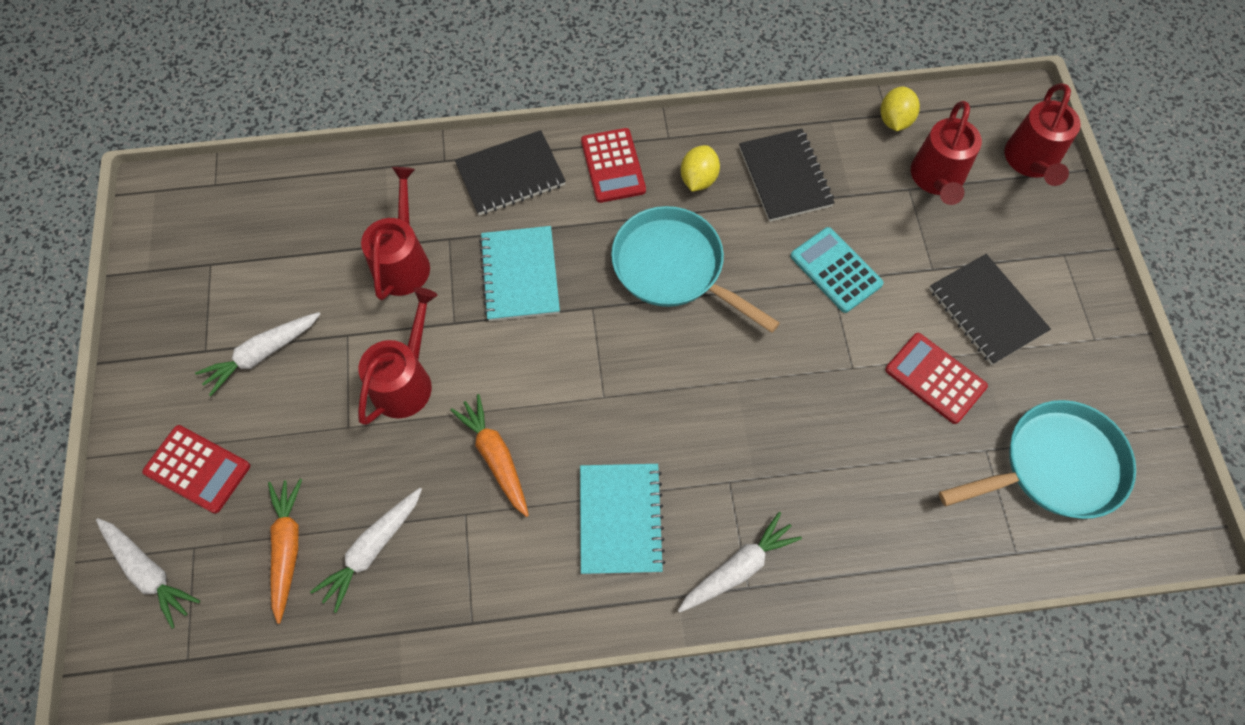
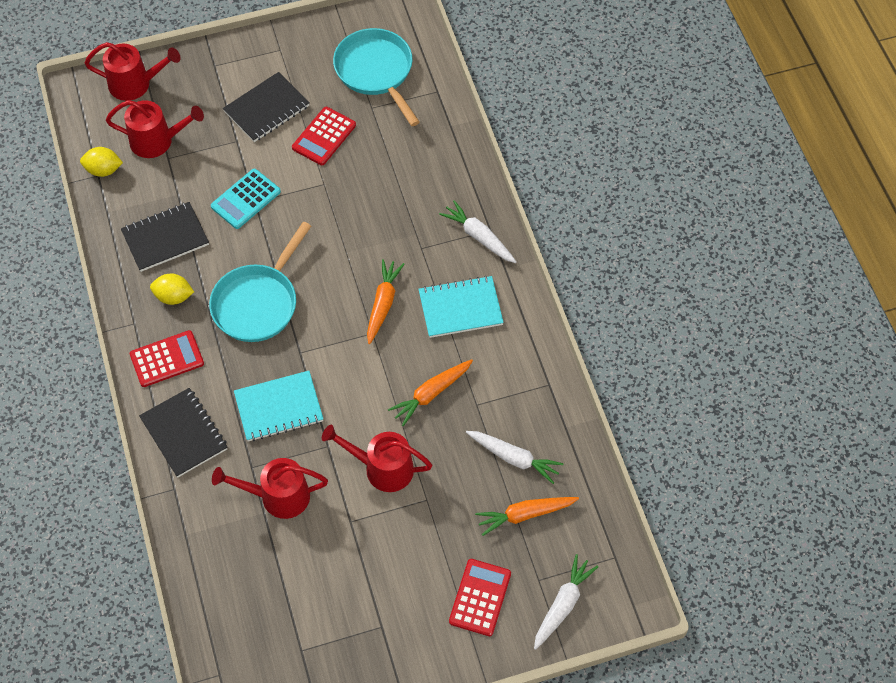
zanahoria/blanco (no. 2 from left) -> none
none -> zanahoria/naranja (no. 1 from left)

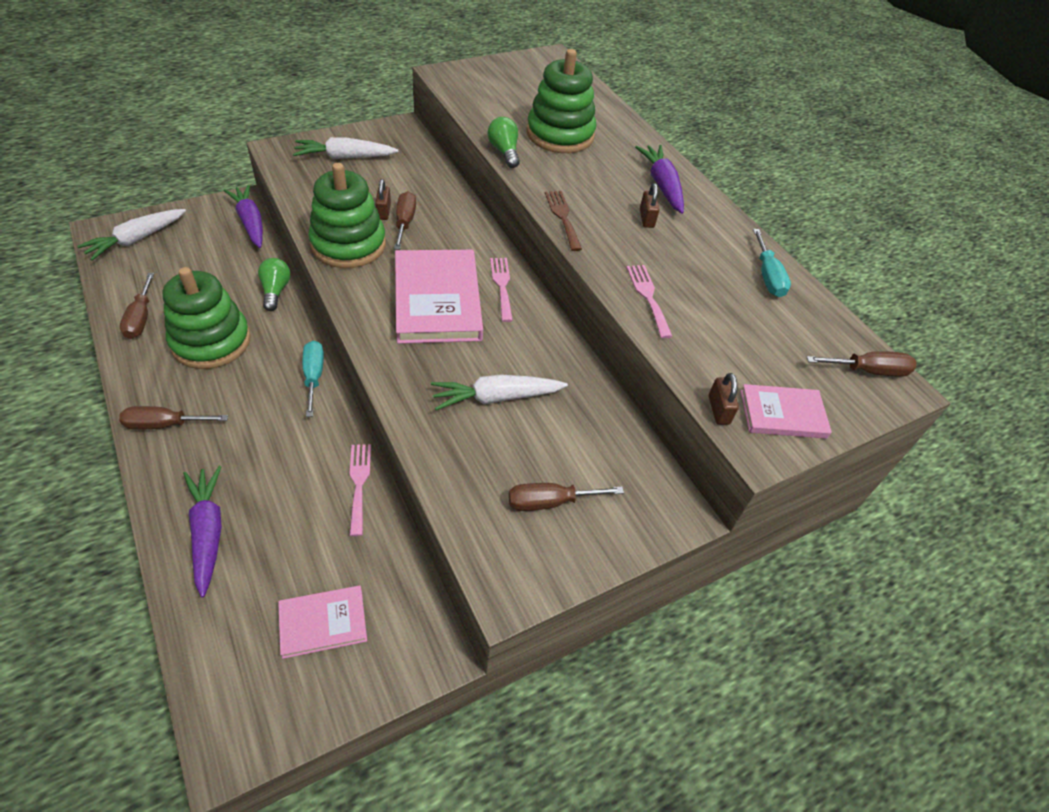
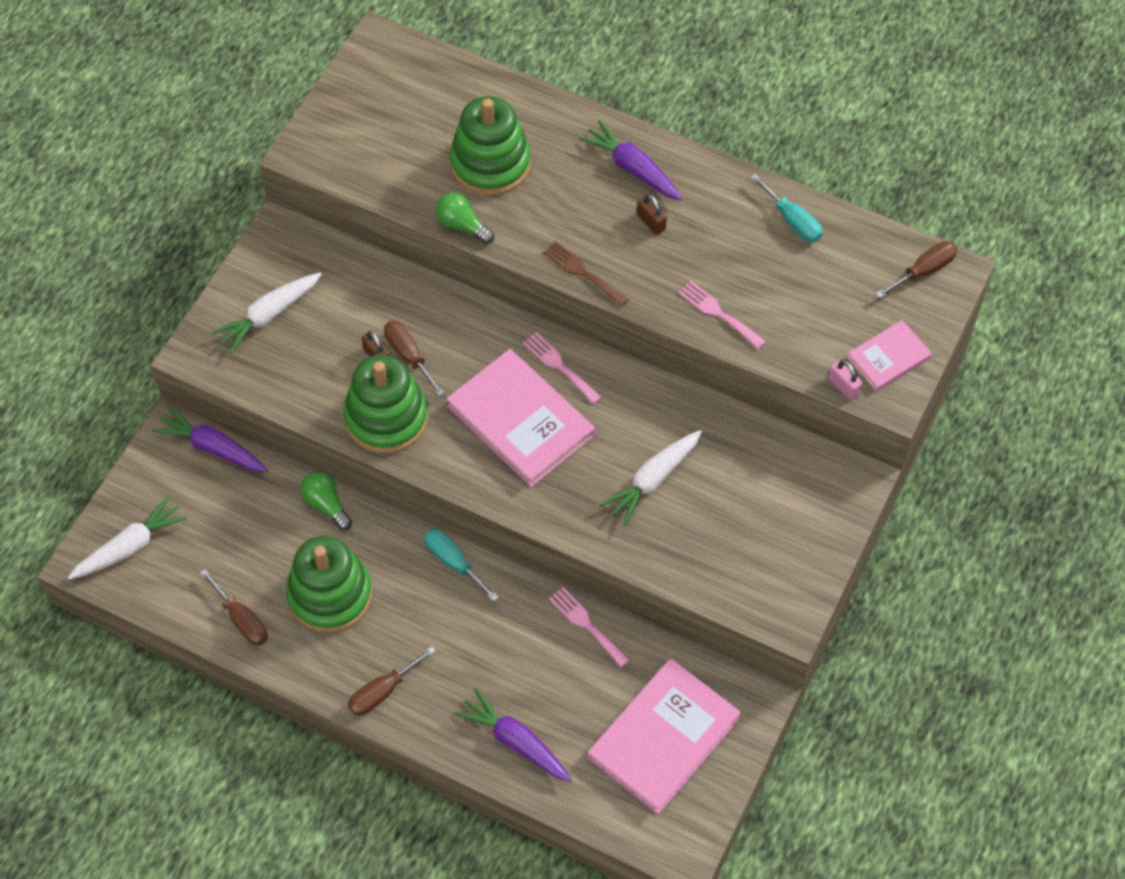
zanahoria/blanco (no. 1 from left), 135 degrees counterclockwise
libro/rosa (no. 1 from left in the first image) -> libro/rosa (no. 2 from left), x1.84
destornillador/marrón (no. 4 from left) -> none
candado/marrón (no. 3 from left) -> candado/rosa

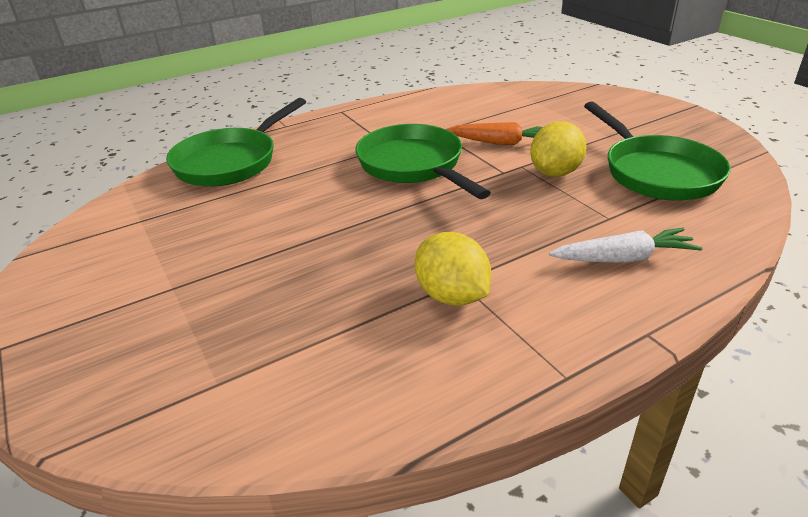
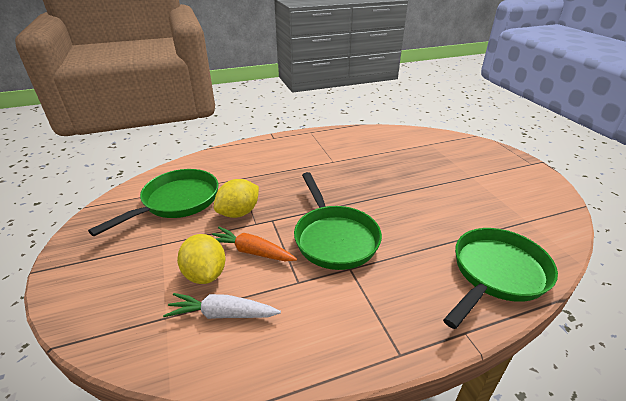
limón/amarillo (no. 1 from left), shifted
zanahoria/blanco, shifted
sartén/verde (no. 3 from left in the first image) -> sartén/verde (no. 1 from left), 45 degrees clockwise

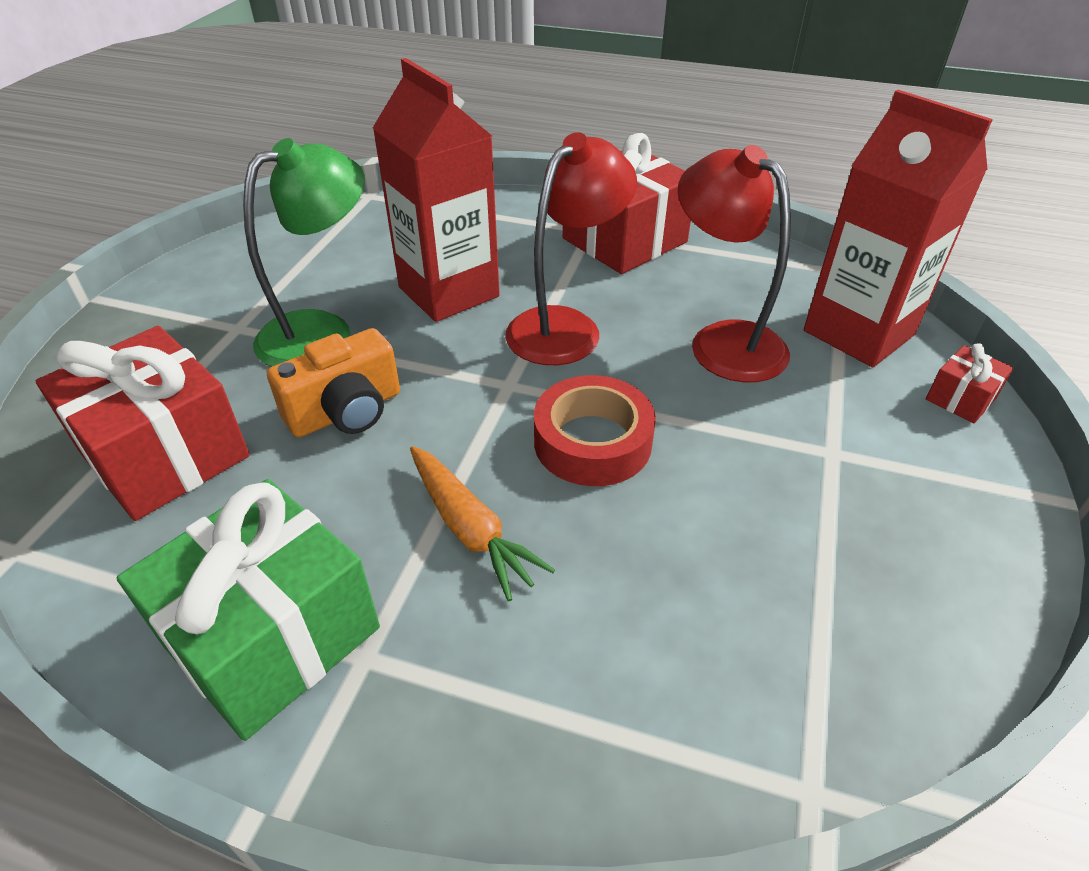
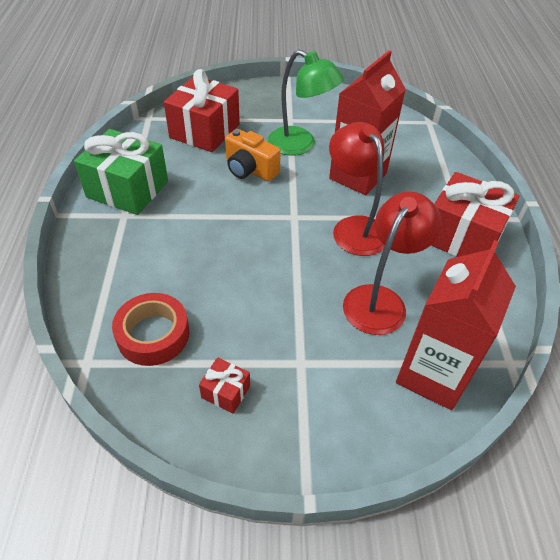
zanahoria/naranja -> none
lámpara/rojo (no. 1 from left), 135 degrees counterclockwise
cinta adhesiva/rojo, shifted
regalo/rojo (no. 3 from left in the first image) -> regalo/rojo (no. 2 from left), shifted

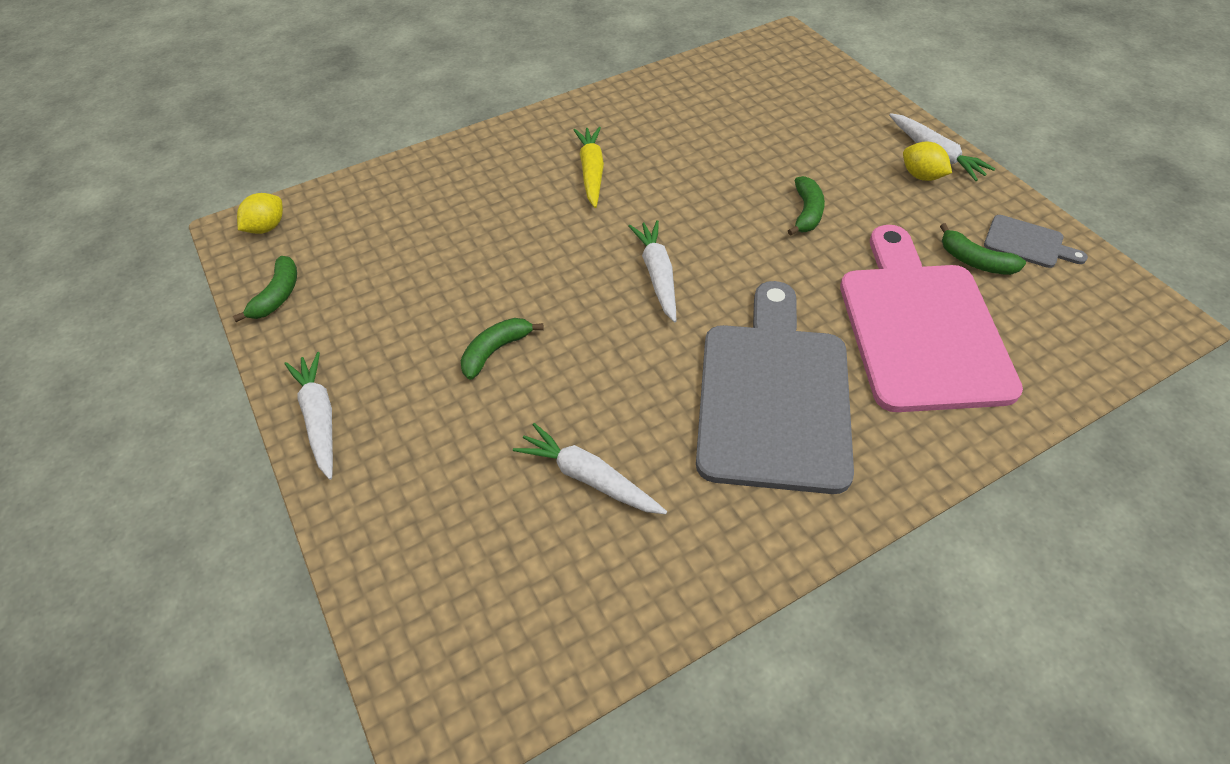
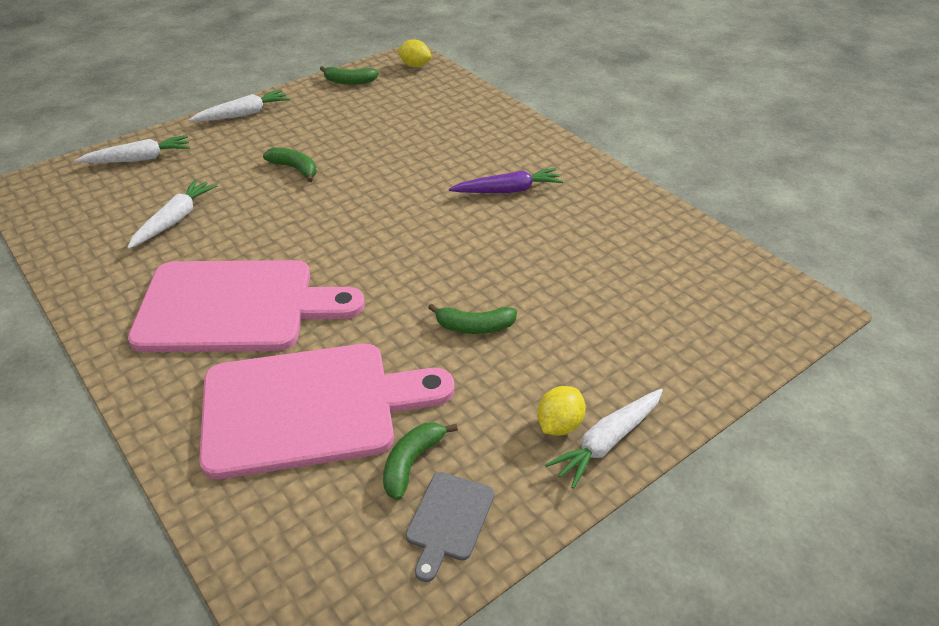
zanahoria/amarillo -> zanahoria/morado
zanahoria/blanco (no. 3 from left in the first image) -> zanahoria/blanco (no. 1 from left), shifted
tabla de cortar/gris (no. 1 from left) -> tabla de cortar/rosa (no. 1 from left)

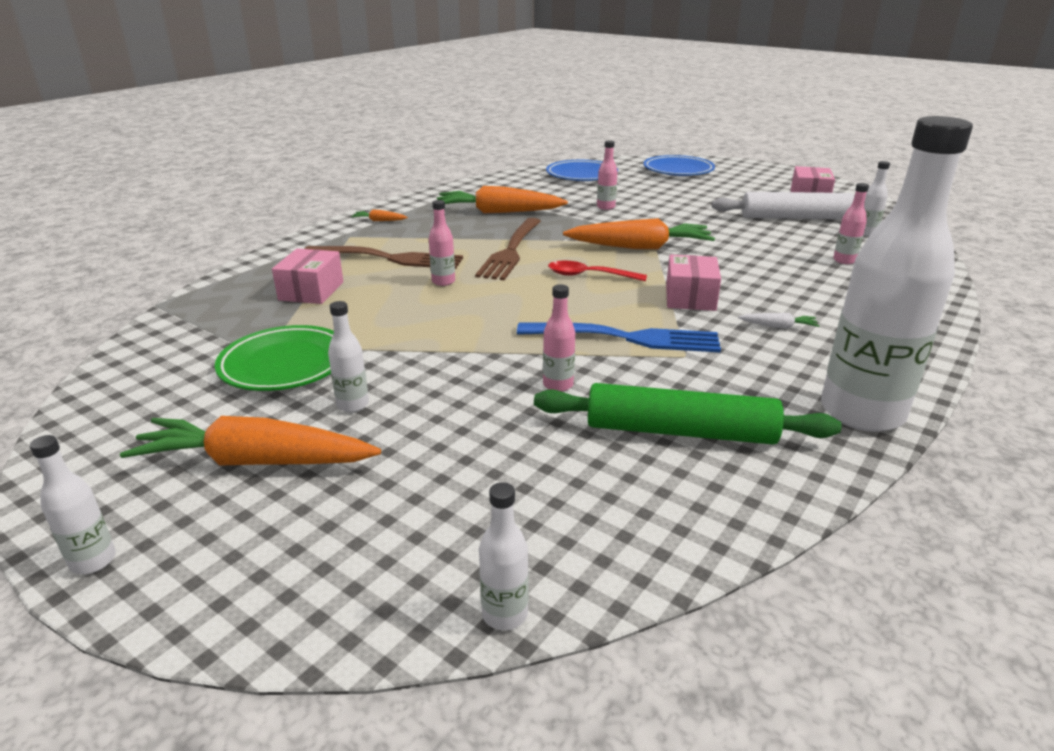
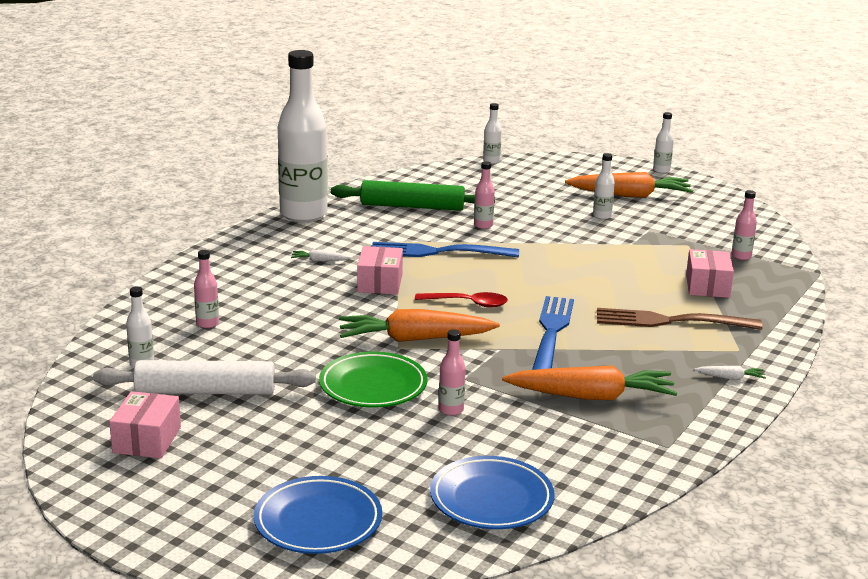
plato/verde, shifted
zanahoria/naranja (no. 2 from left) -> zanahoria/blanco (no. 2 from left)
botella/rosa (no. 1 from left in the first image) -> botella/rosa (no. 4 from left), shifted
tenedor/marrón (no. 2 from left) -> tenedor/azul (no. 2 from left)

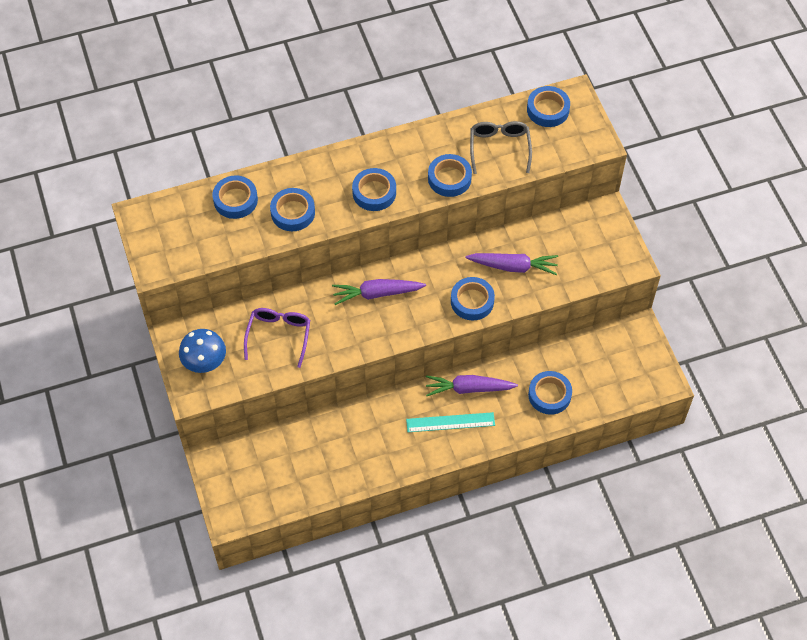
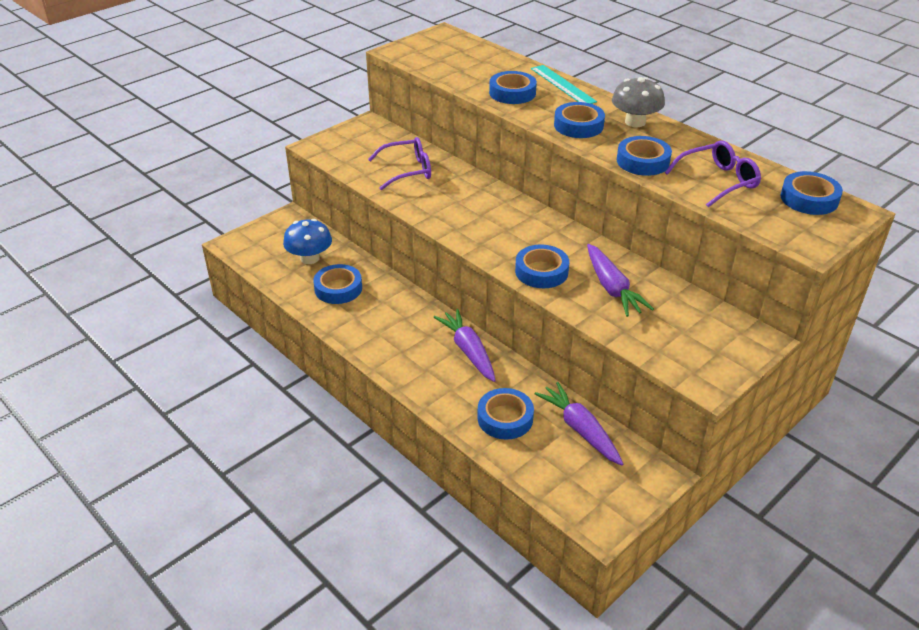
seta/azul, shifted
cinta adhesiva/azul (no. 1 from left), shifted
zanahoria/morado (no. 1 from left in the first image) -> zanahoria/morado (no. 2 from left), shifted
regla/turquesa, shifted
gafas/gris -> gafas/morado (no. 2 from left)
none -> seta/gris

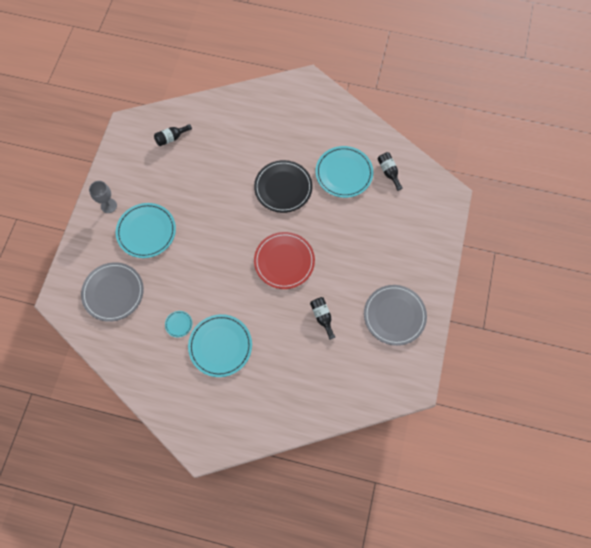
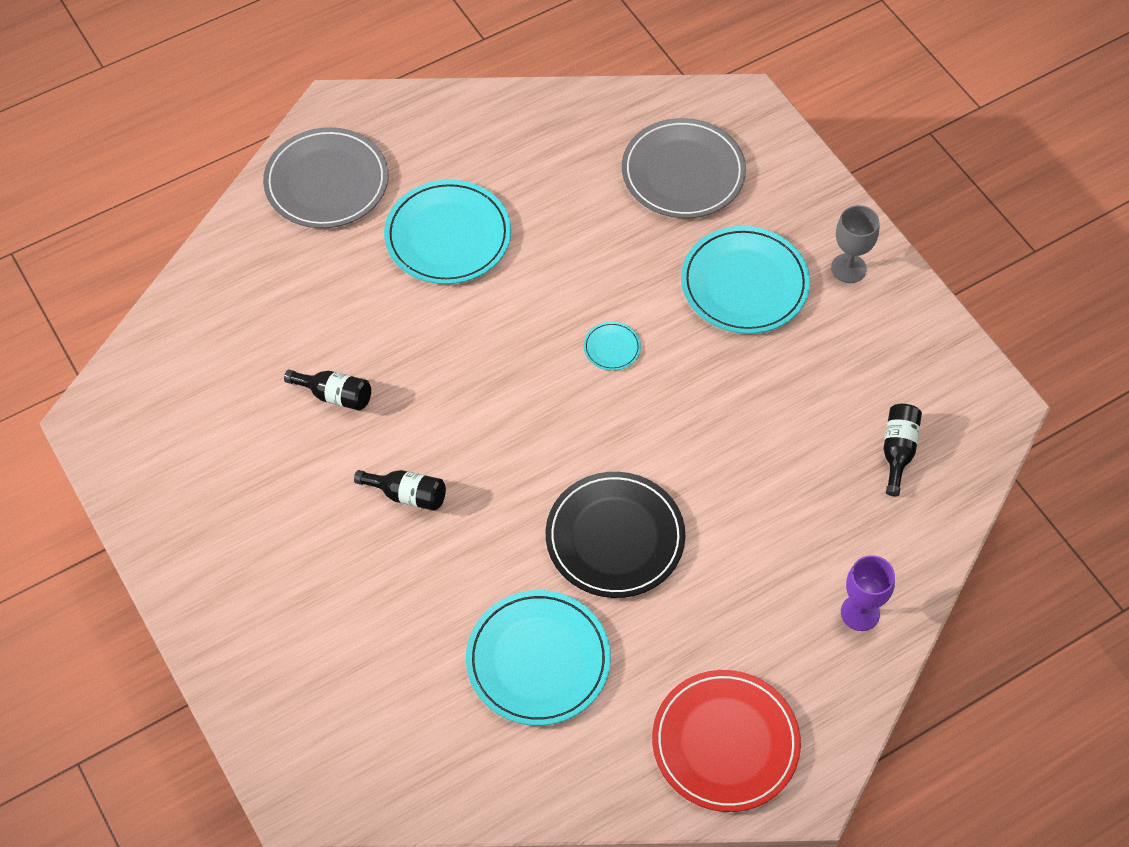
plato/turquesa (no. 2 from left in the first image) -> plato/turquesa (no. 3 from left), shifted
plato/rojo, shifted
plato/gris (no. 2 from left in the first image) -> plato/gris (no. 1 from left), shifted
botella/negro (no. 3 from left in the first image) -> botella/negro (no. 2 from left), shifted
none -> copa/morado

